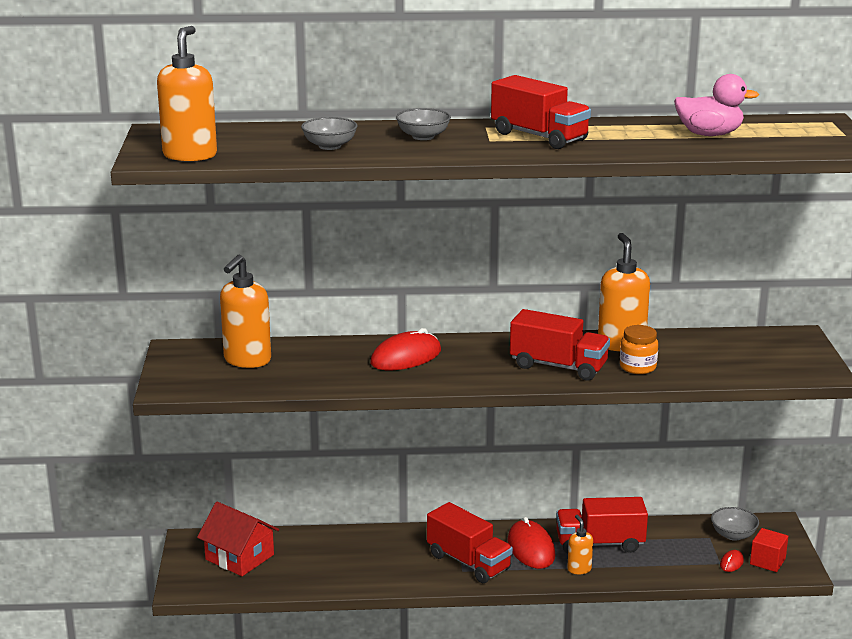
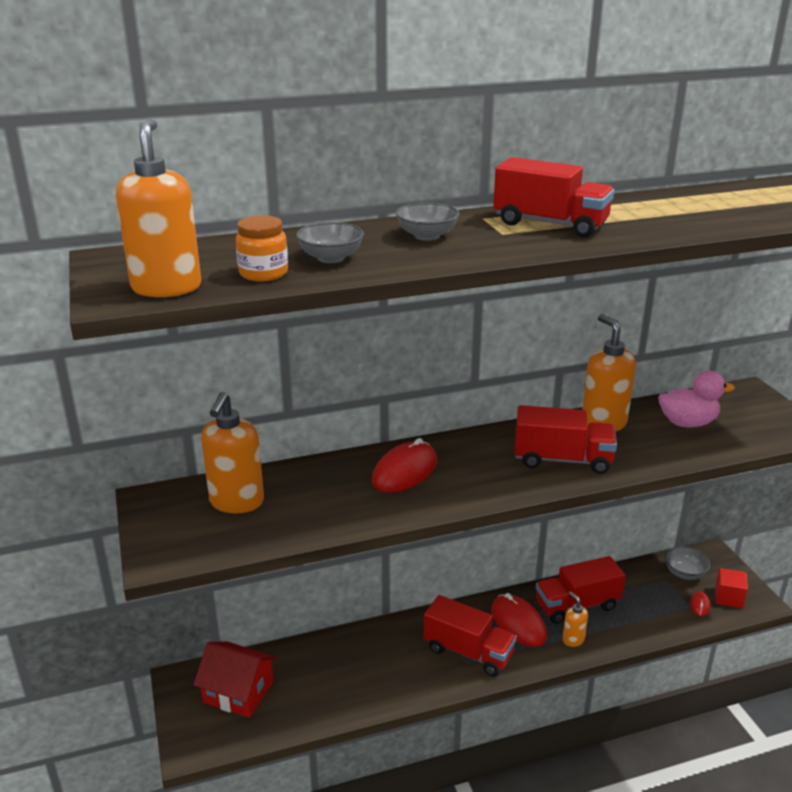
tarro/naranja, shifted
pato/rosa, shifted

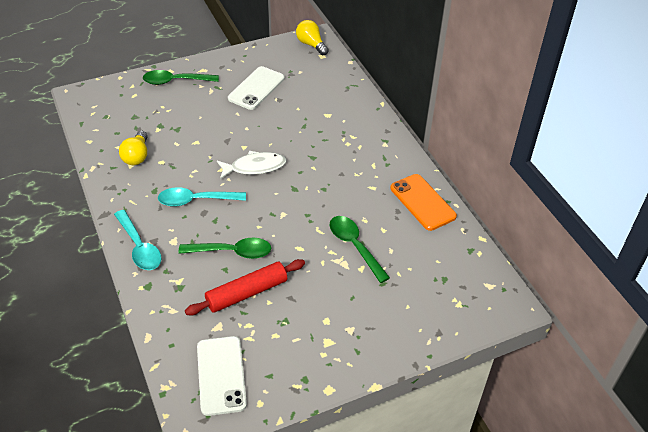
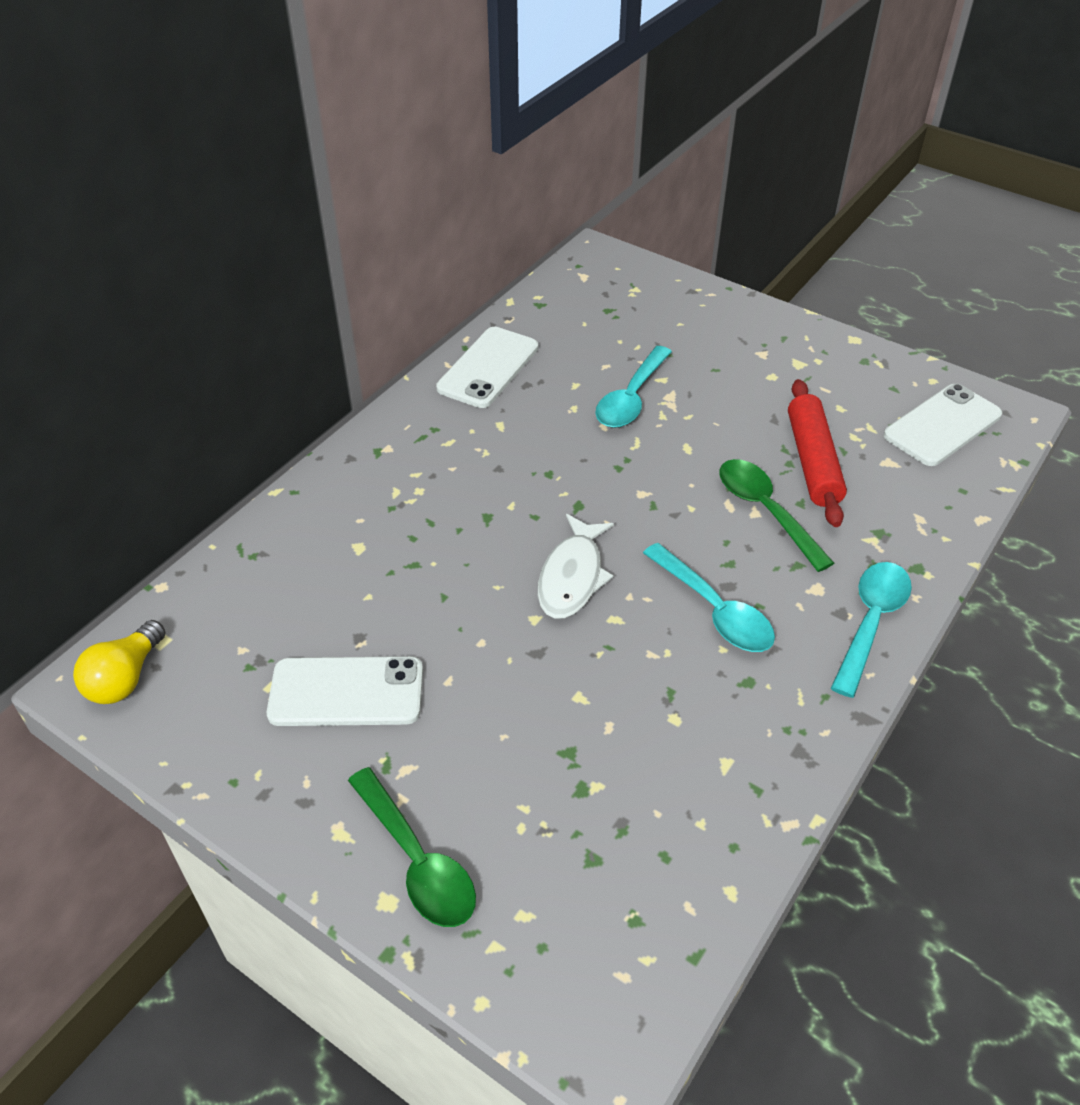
bombilla/amarillo (no. 1 from left) -> none
rodillo/rojo, 60 degrees clockwise
pez/blanco, 120 degrees counterclockwise
cuchara/verde (no. 3 from left) -> cuchara/turquesa (no. 1 from left)
móvil/naranja -> móvil/blanco (no. 2 from left)

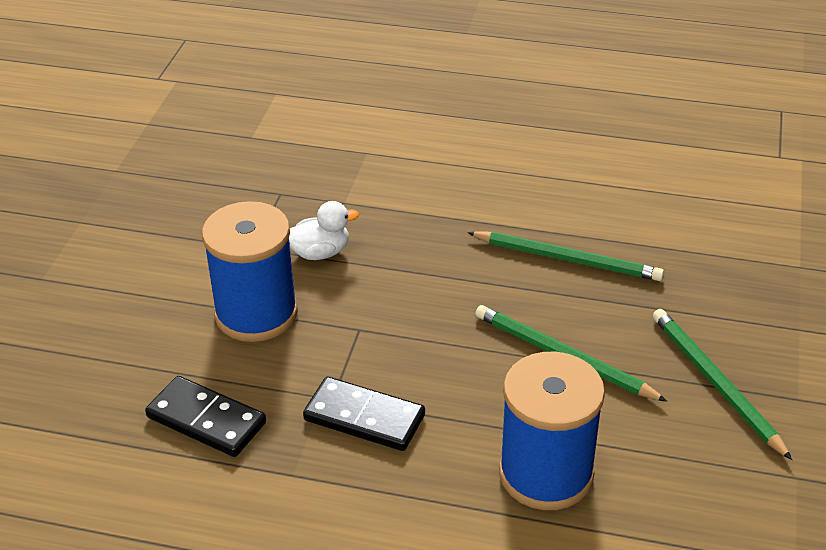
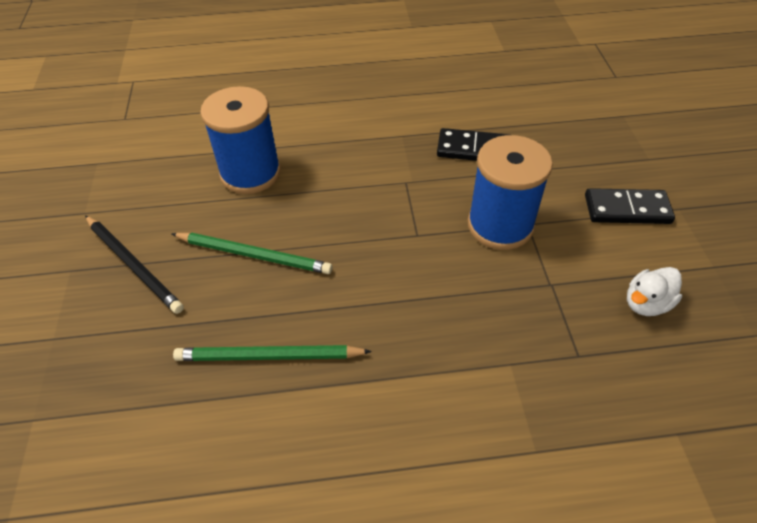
pato/blanco, shifted
ficha de dominó/negro (no. 2 from left), shifted
lápiz/verde (no. 3 from left) -> lápiz/negro

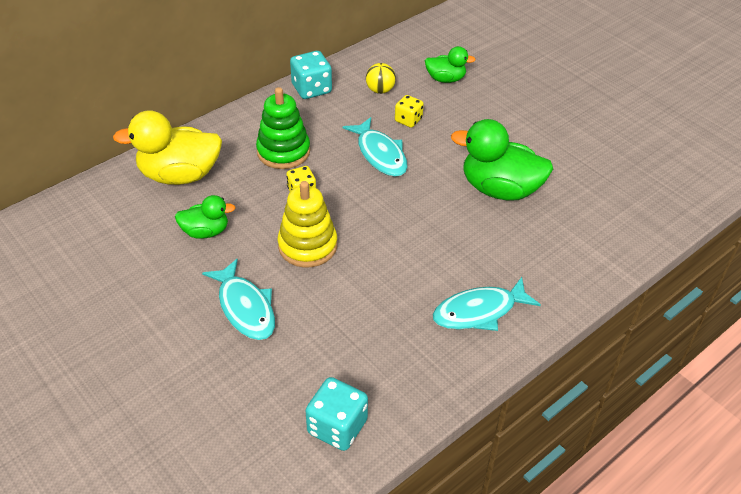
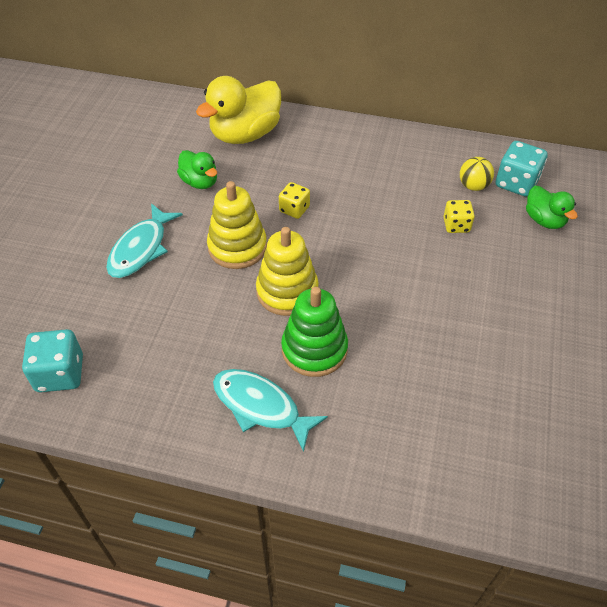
pato/amarillo, 90 degrees counterclockwise
juguete apilable/verde, shifted
dado/turquesa (no. 1 from left in the first image) -> dado/turquesa (no. 2 from left), shifted
pez/turquesa (no. 2 from left) -> none
pato/verde (no. 3 from left) -> none
none -> juguete apilable/amarillo (no. 2 from left)

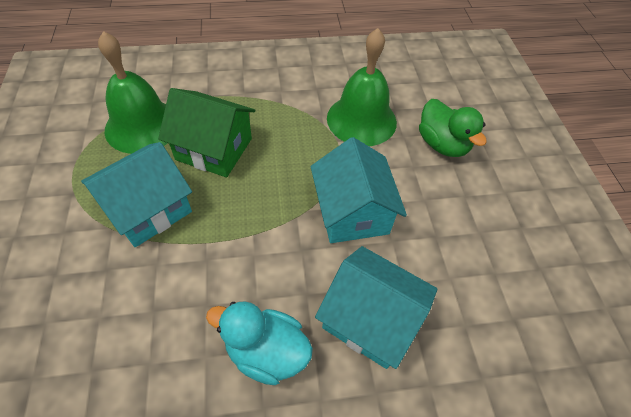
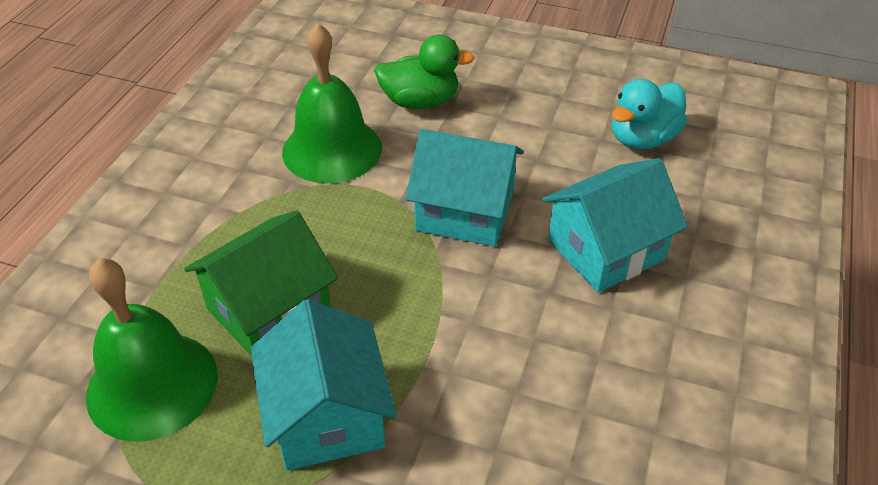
pato/turquesa, shifted

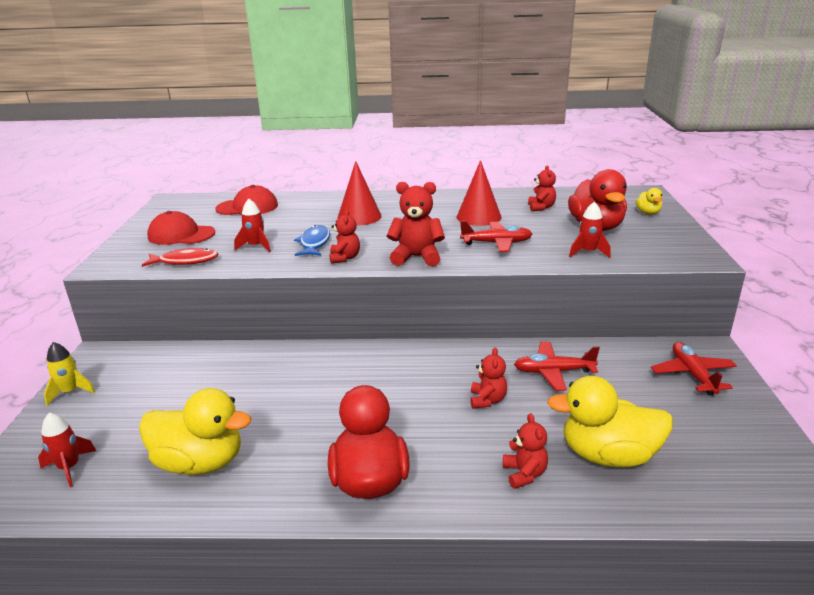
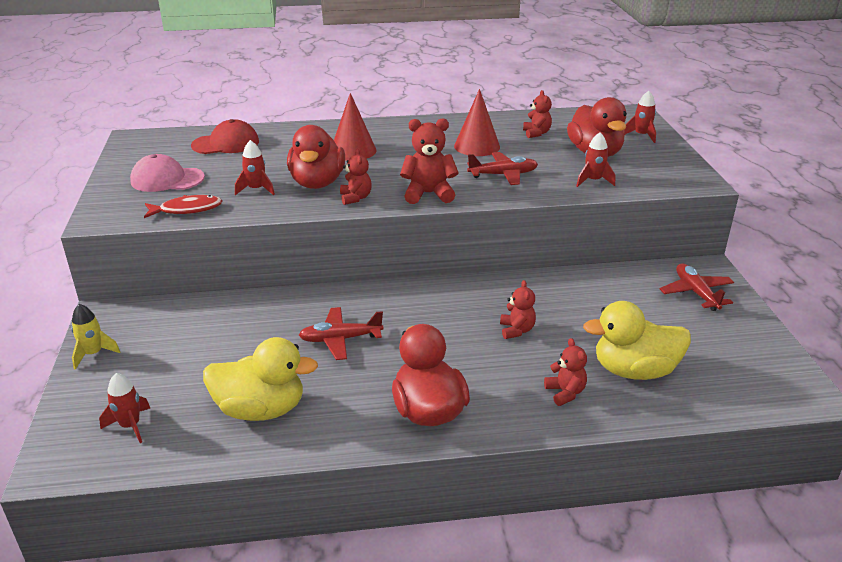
gorra/rojo (no. 1 from left) -> gorra/rosa
pez/azul -> pato/rojo (no. 1 from left)
avión/rojo (no. 2 from left in the first image) -> avión/rojo (no. 1 from left), shifted
pato/amarillo (no. 3 from left) -> cohete/rojo (no. 4 from left)

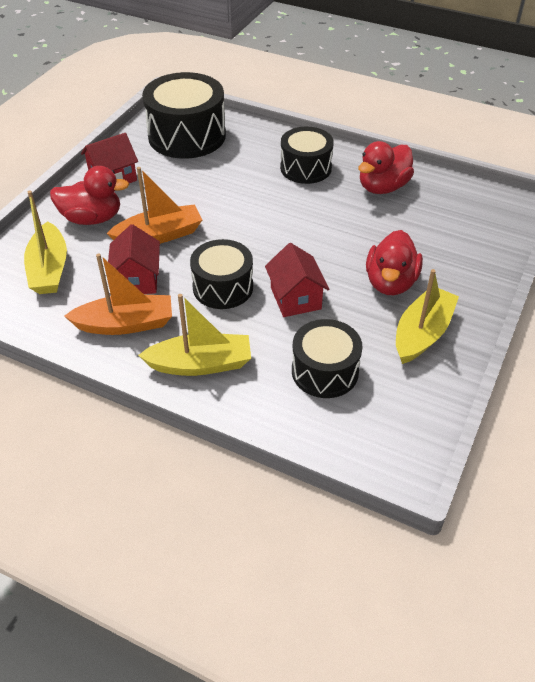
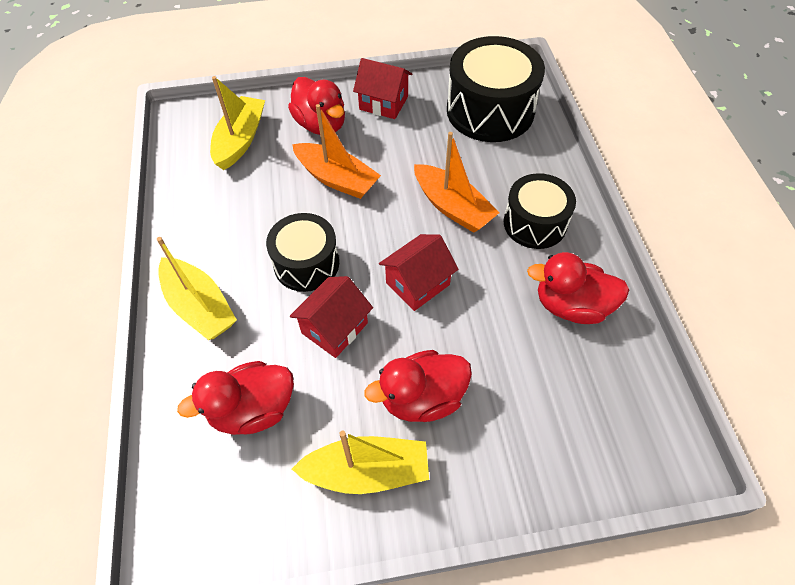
barco/amarillo (no. 1 from left in the first image) -> barco/amarillo (no. 2 from left), 150 degrees clockwise
barco/naranja (no. 1 from left in the first image) -> barco/naranja (no. 2 from left), shifted
casa/rojo (no. 2 from left in the first image) -> casa/rojo (no. 3 from left), shifted
tambor/negro (no. 4 from left) -> pato/rojo (no. 1 from left)

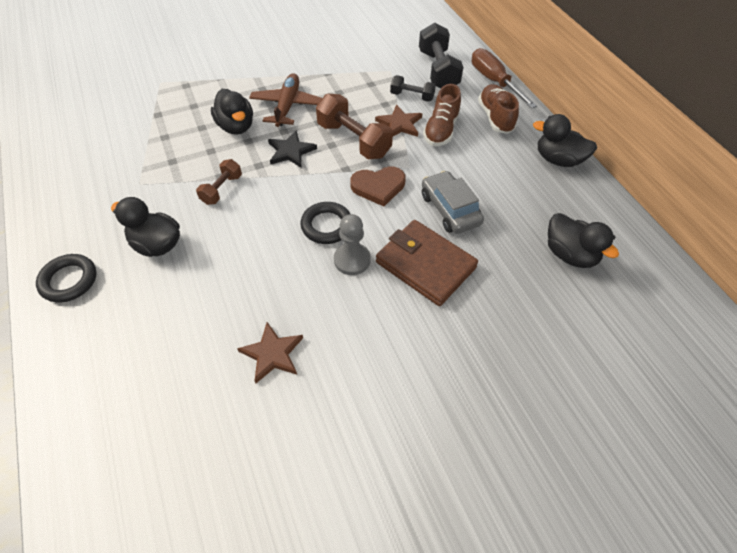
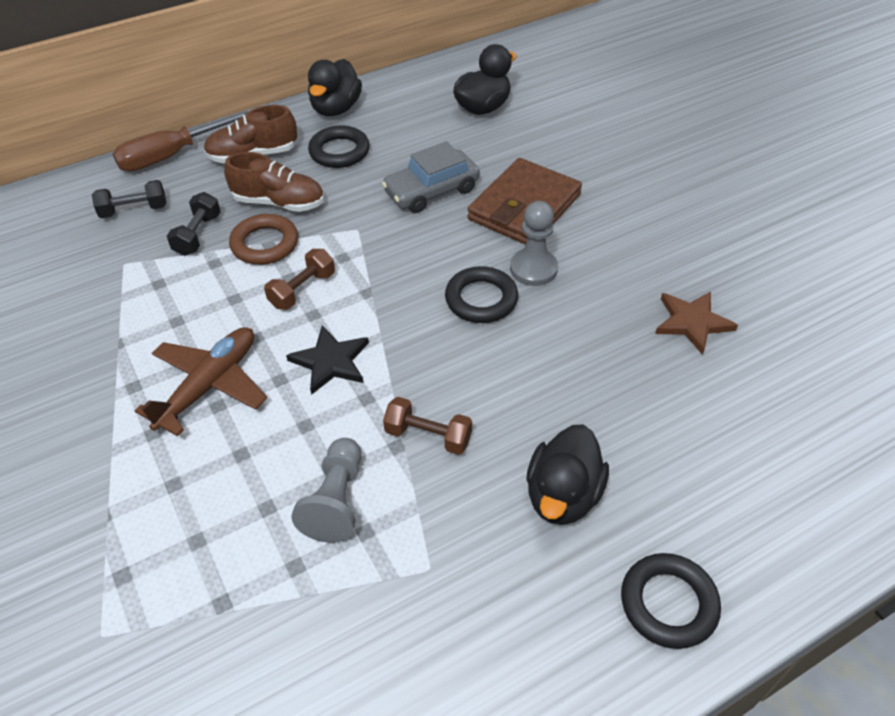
pato/negro (no. 2 from left) -> none
avión/marrón, 120 degrees clockwise
mancuerna/marrón (no. 2 from left in the first image) -> mancuerna/marrón (no. 1 from left), x0.57
corazón/marrón -> none
estrella/marrón (no. 2 from left) -> anillo/marrón
mancuerna/negro (no. 2 from left in the first image) -> mancuerna/negro (no. 1 from left), x0.57
none -> peón/gris (no. 1 from left)
none -> anillo/negro (no. 1 from left)

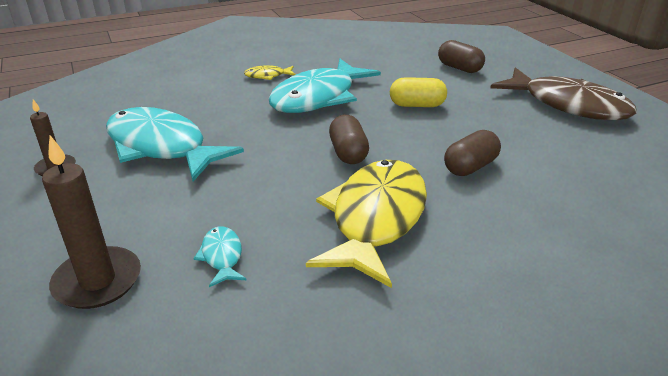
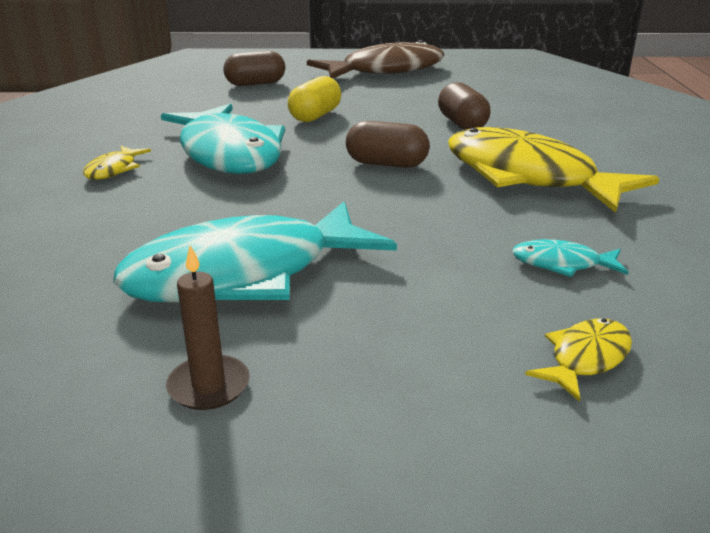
vela/marrón (no. 2 from left) -> pez/amarillo (no. 3 from left)

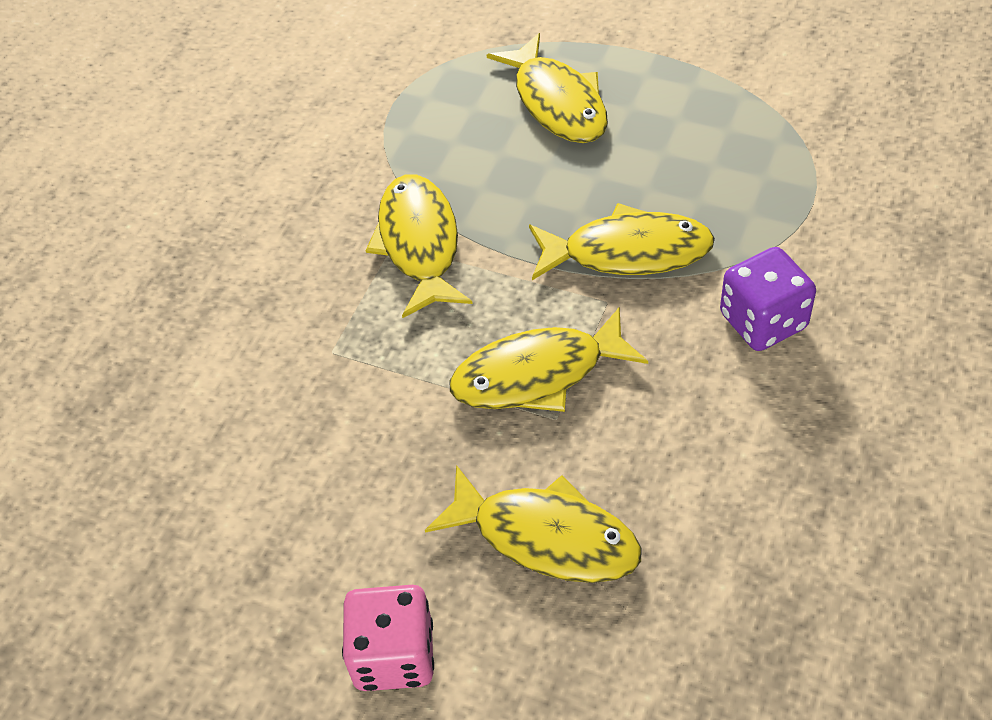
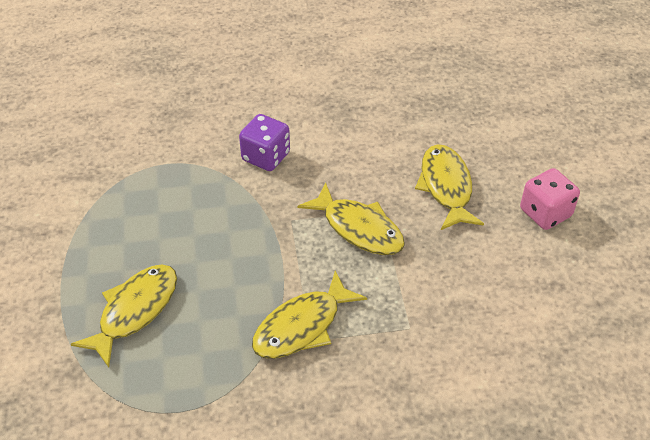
pez/amarillo (no. 5 from left) -> none

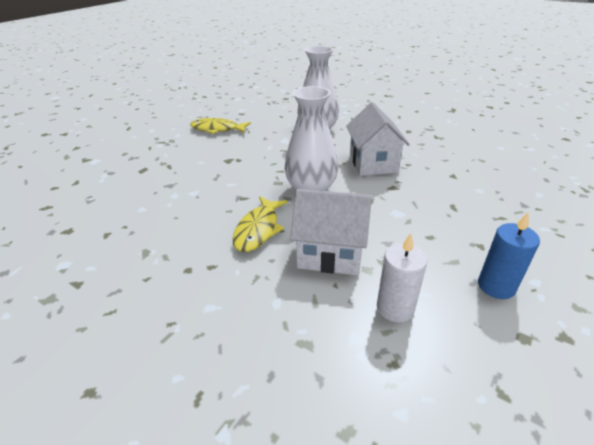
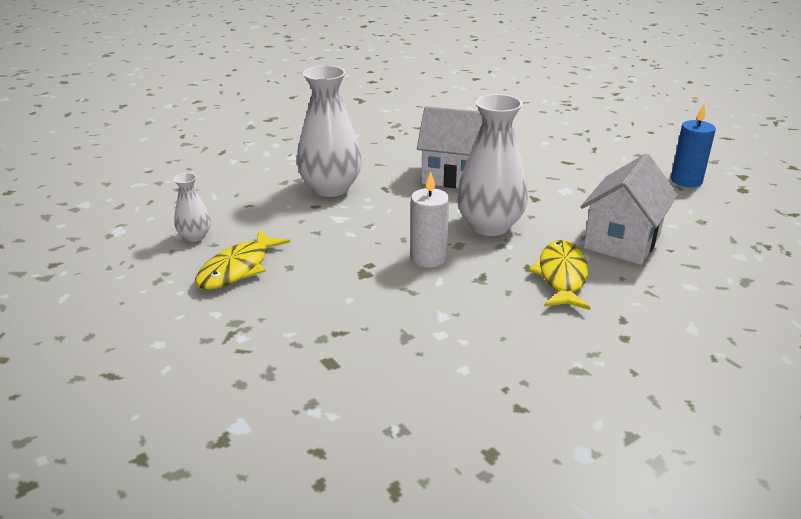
pez/amarillo (no. 2 from left), 120 degrees counterclockwise
vela/blanco, shifted
none -> florero/blanco (no. 1 from left)

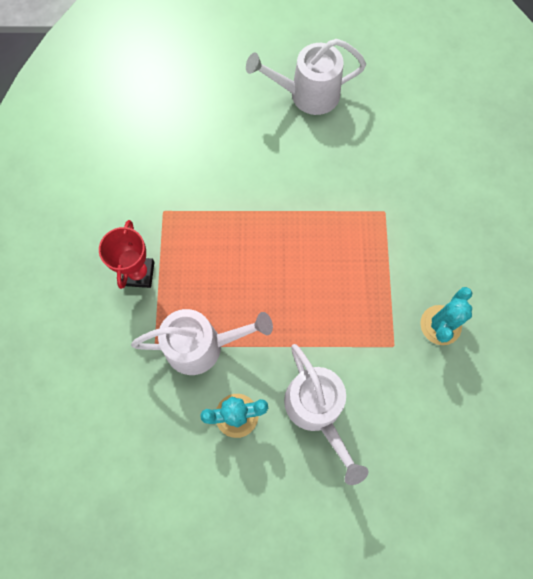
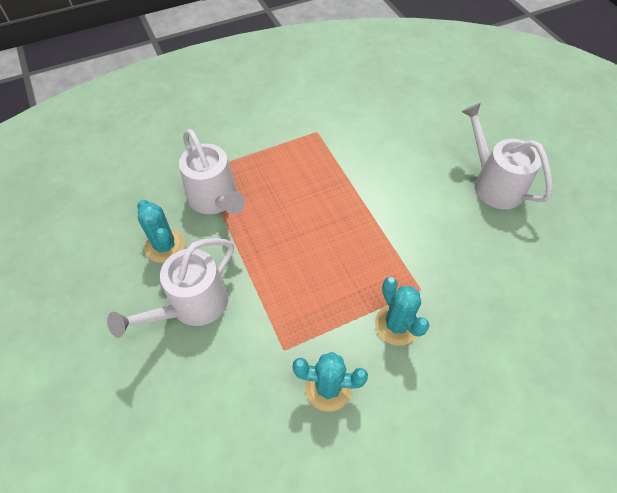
trofeo/rojo -> none
none -> cactus/turquesa (no. 3 from left)

